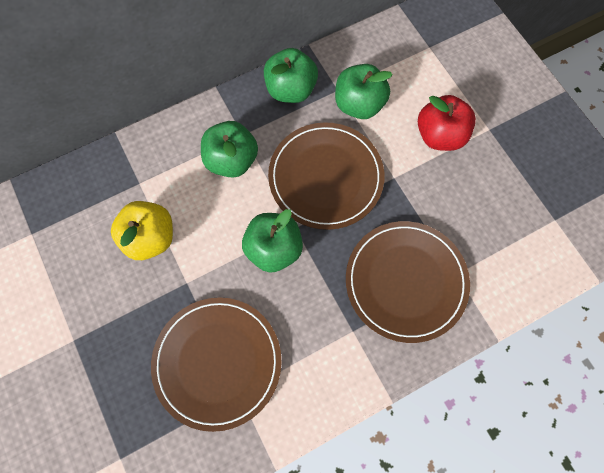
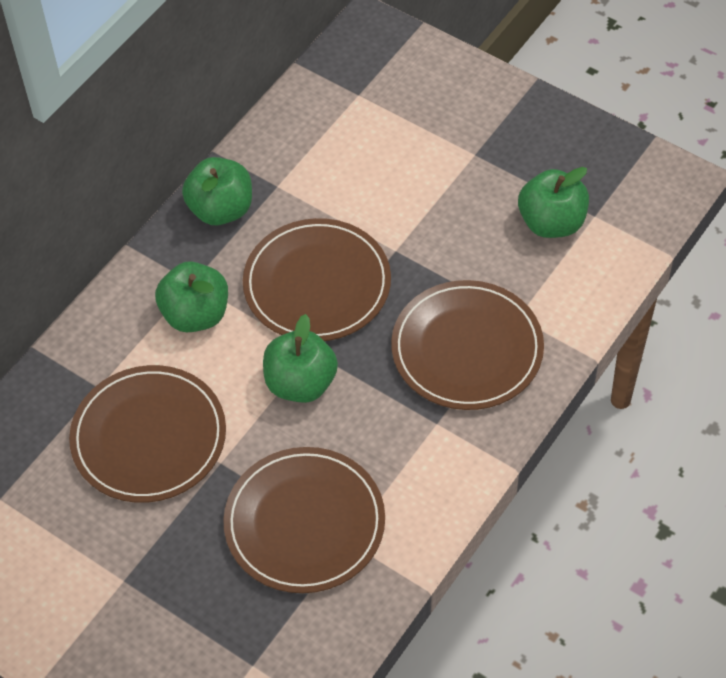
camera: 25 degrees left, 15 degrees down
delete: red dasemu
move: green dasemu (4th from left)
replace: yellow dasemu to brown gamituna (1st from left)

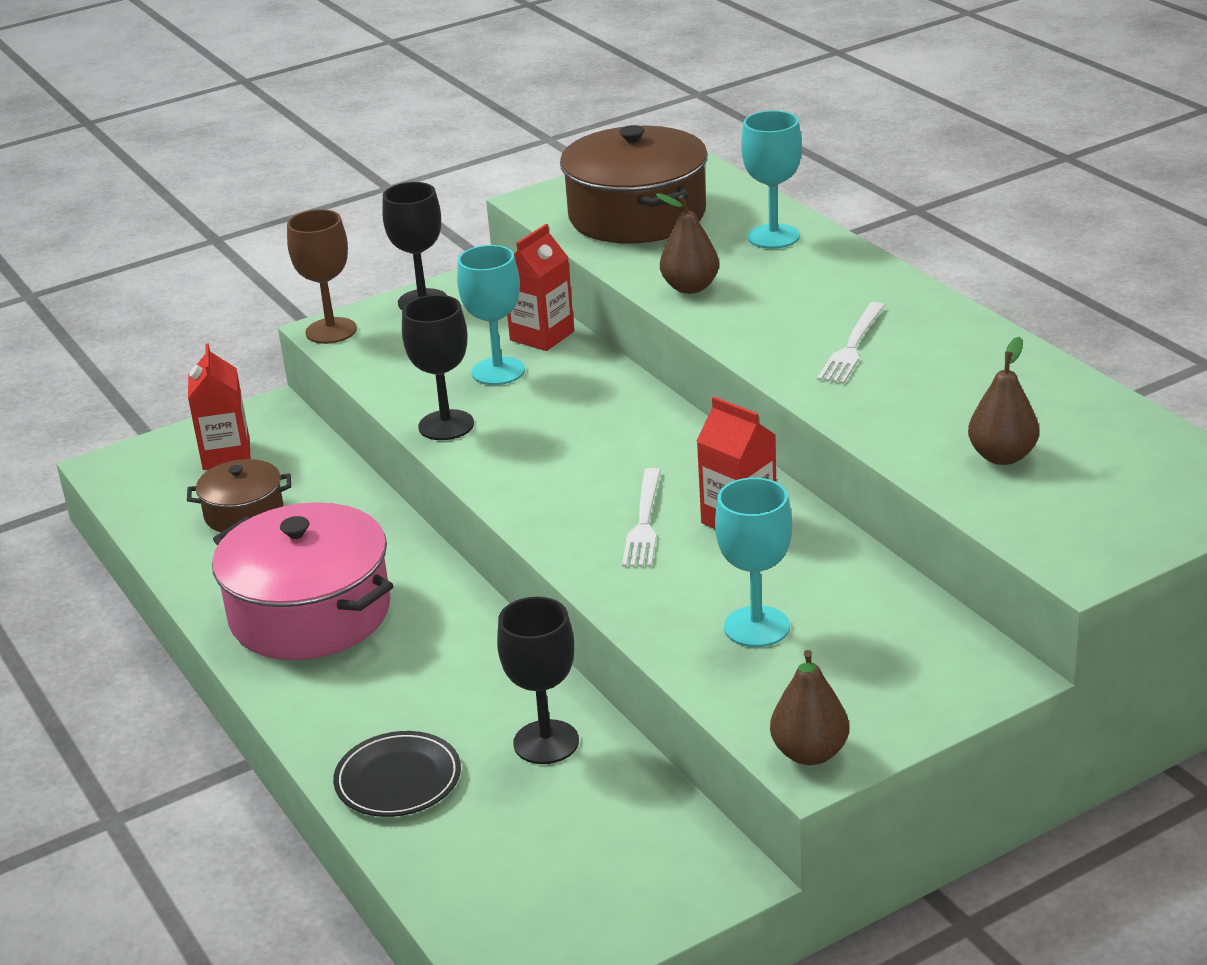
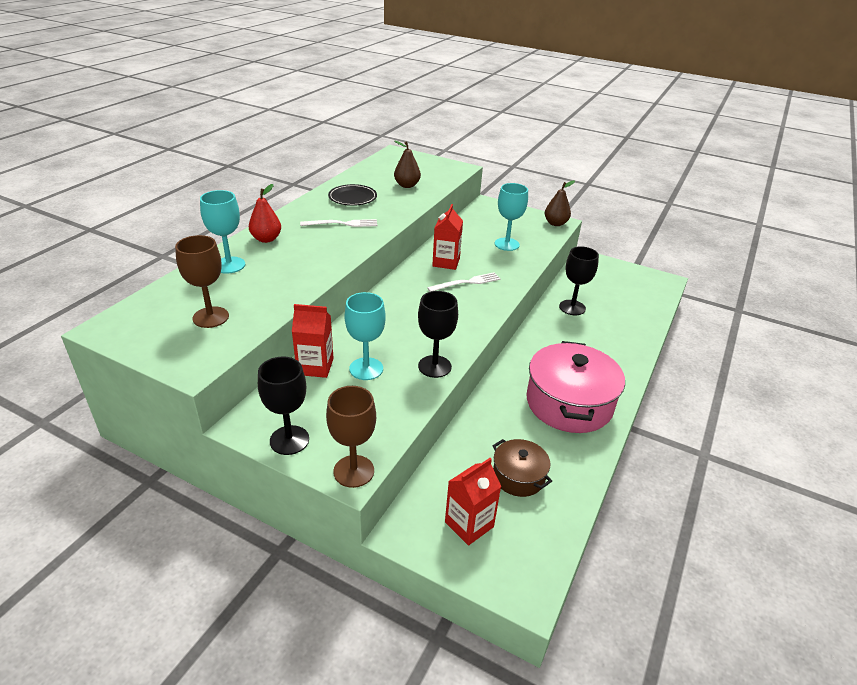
camera: 125 degrees left, 5 degrees up
delete: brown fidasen (1st from left)
insert: red fidasen
move: black gamituna
replace: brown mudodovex (2nd from left) to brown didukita (1st from left)

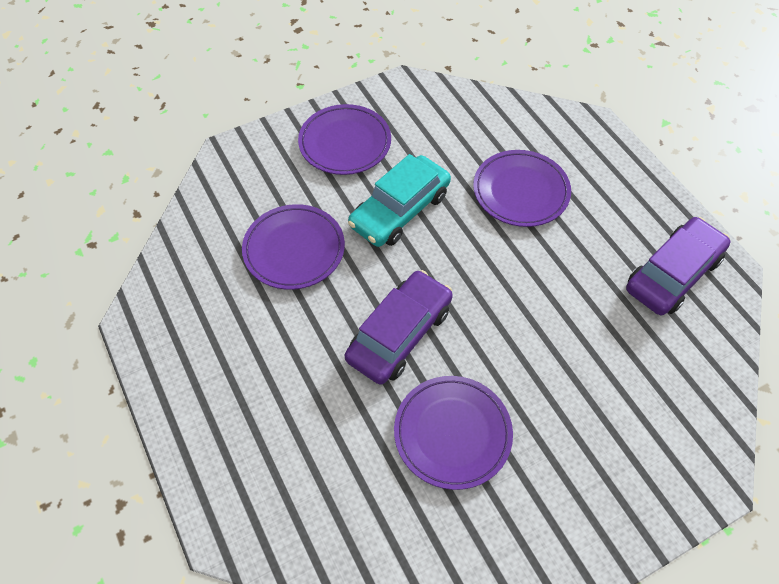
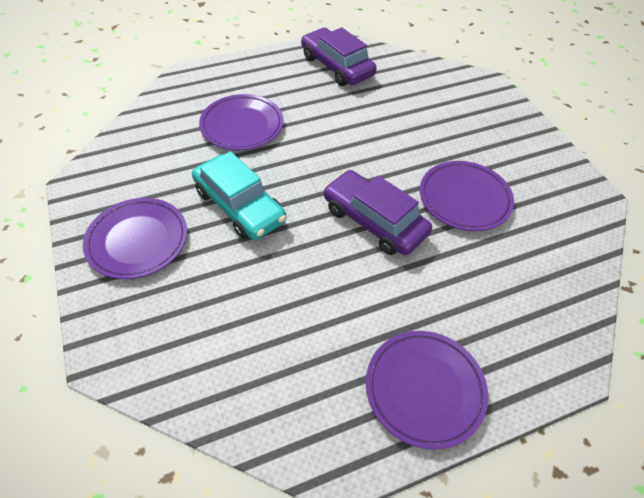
camera: 85 degrees left, 5 degrees down
move: purple gamituna (1st from left in the first image) to purple gamituna (3rd from left)

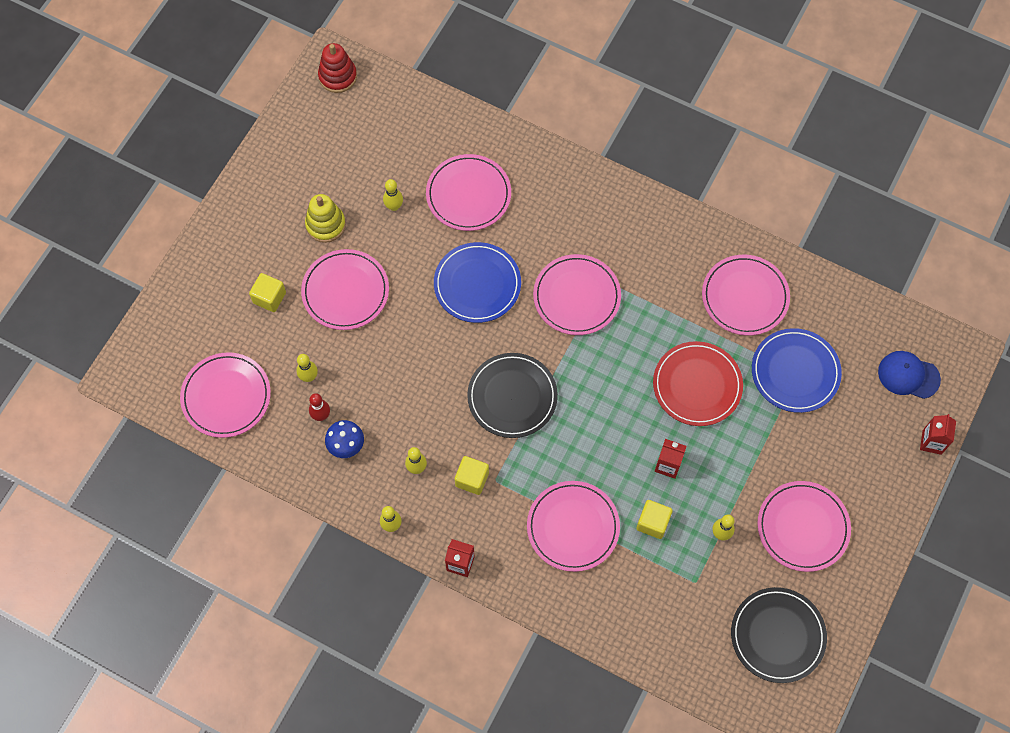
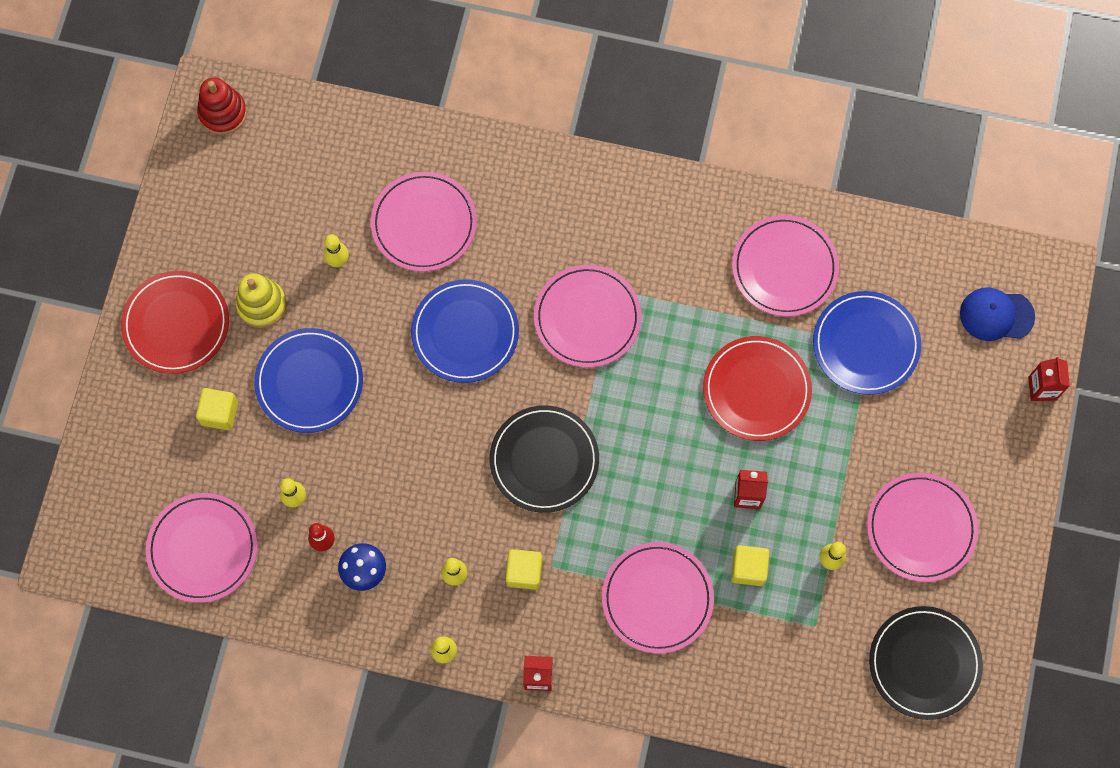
camera: 15 degrees left, 5 degrees up
insert: red gamituna (1st from left)
recolor: pink gamituna (2nd from left) to blue gamituna (1st from left)

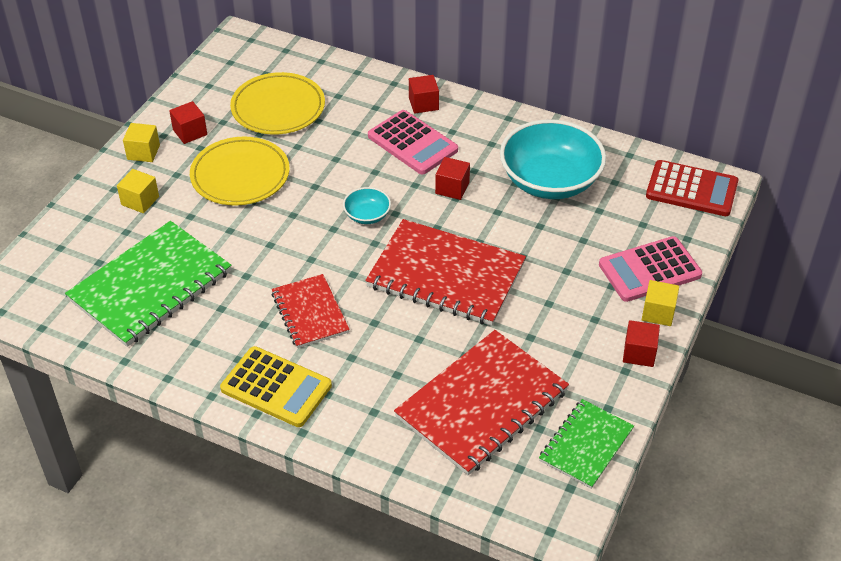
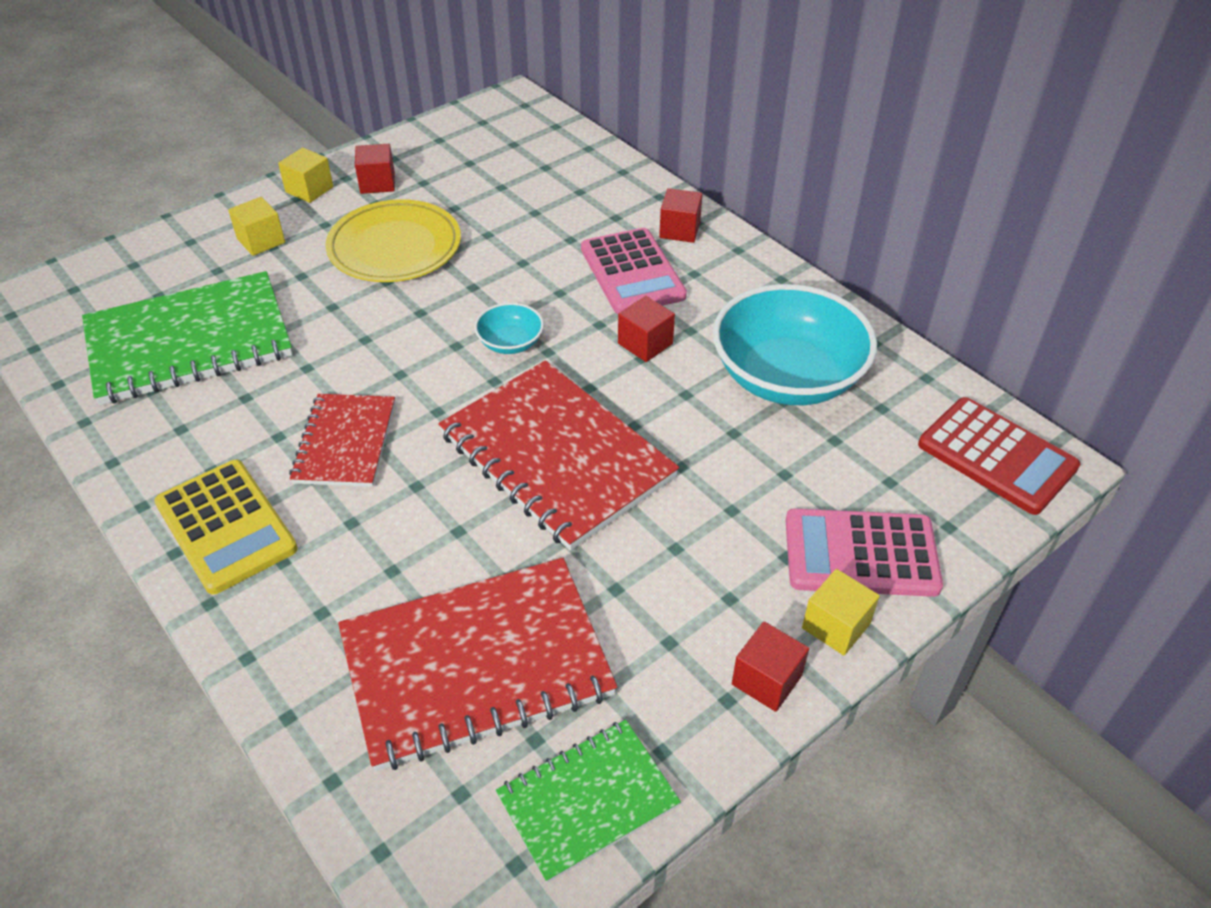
camera: 25 degrees right, 0 degrees up
delete: yellow gamituna (2nd from left)

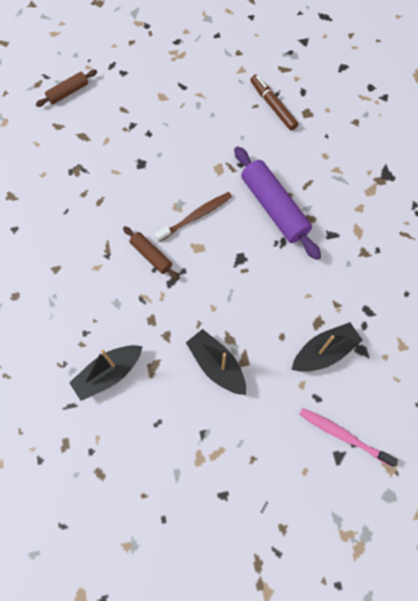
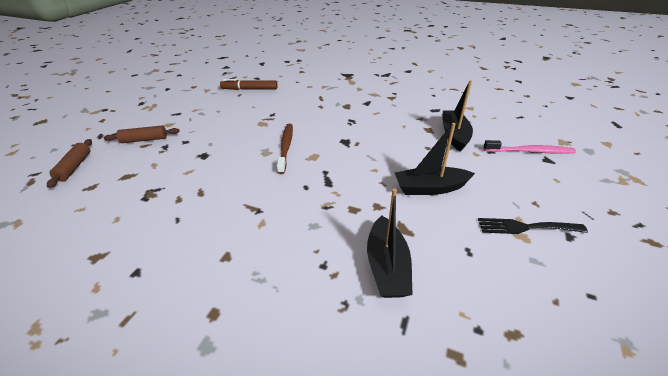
camera: 55 degrees left, 30 degrees down
delete: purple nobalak
insert: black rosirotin
move: brown nobalak (2nd from left)
rotate: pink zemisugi 150 degrees counterclockwise

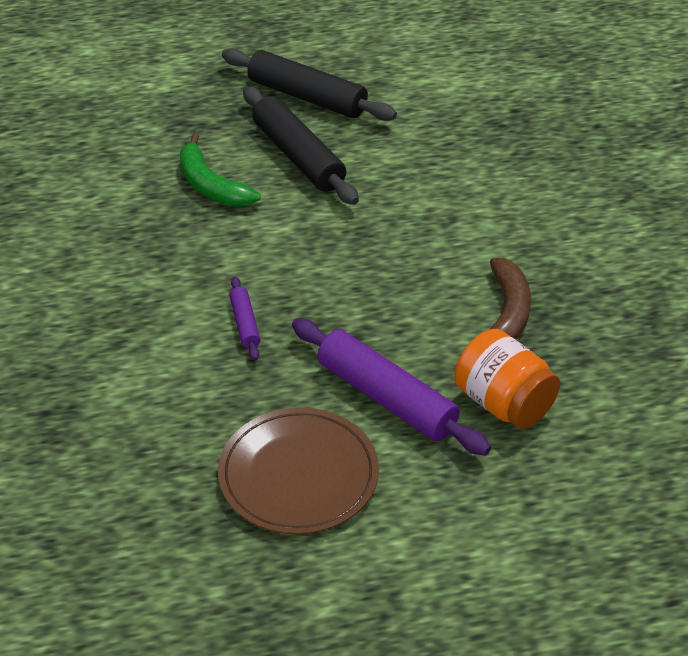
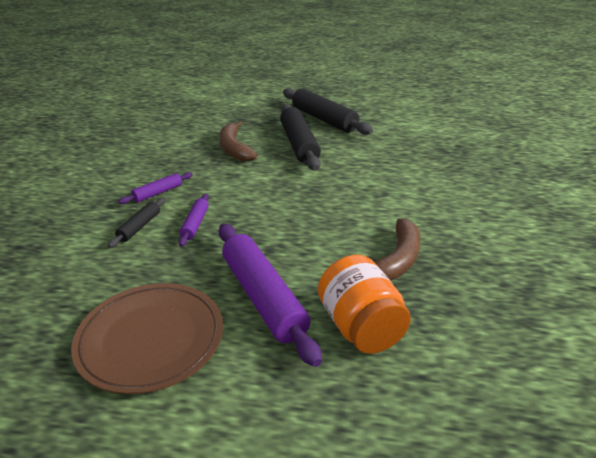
camera: 20 degrees right, 10 degrees down
insert: black nobalak (1st from left); purple nobalak (1st from left)
recolor: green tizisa to brown tizisa (1st from left)

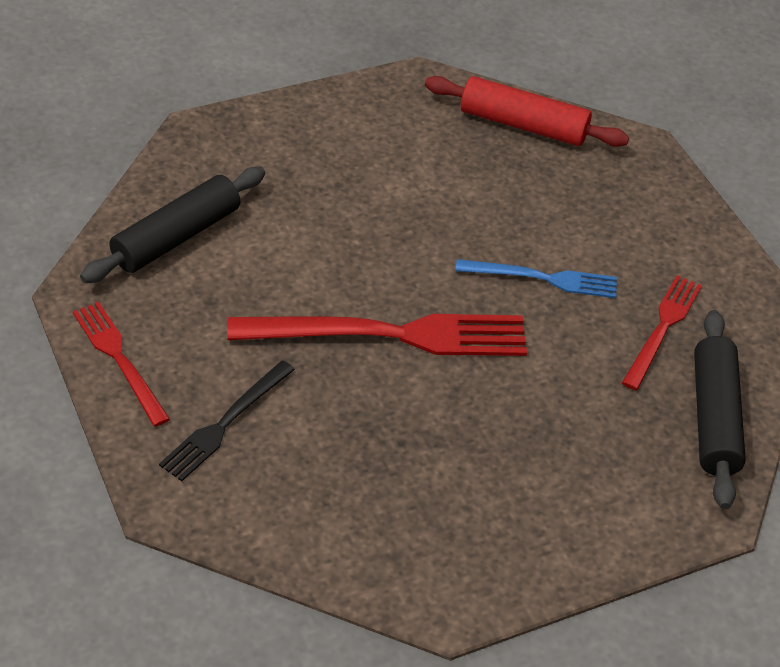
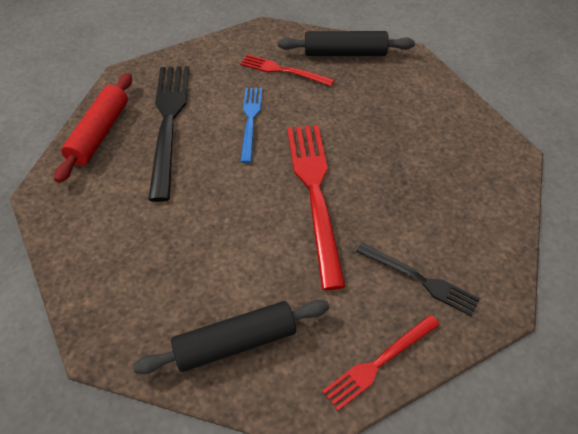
camera: 90 degrees left, 5 degrees up
insert: black rosirotin (1st from left)
rotate: black nobalak (1st from left) 60 degrees counterclockwise

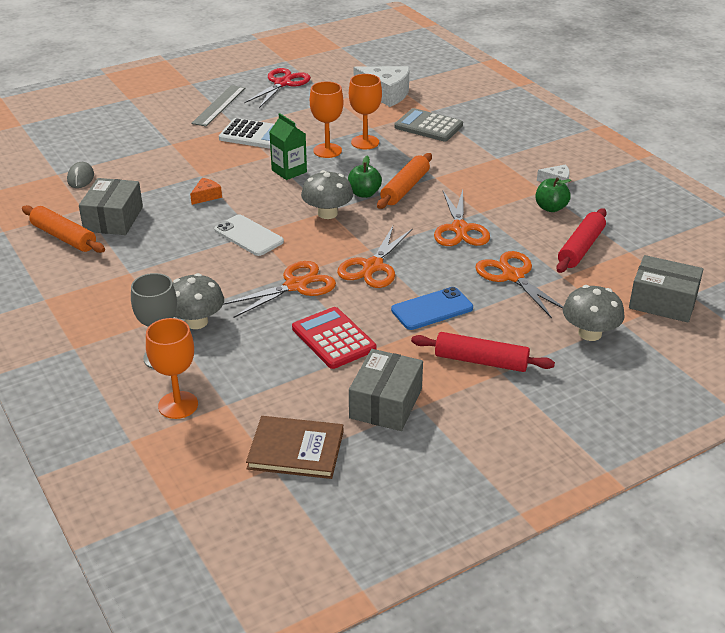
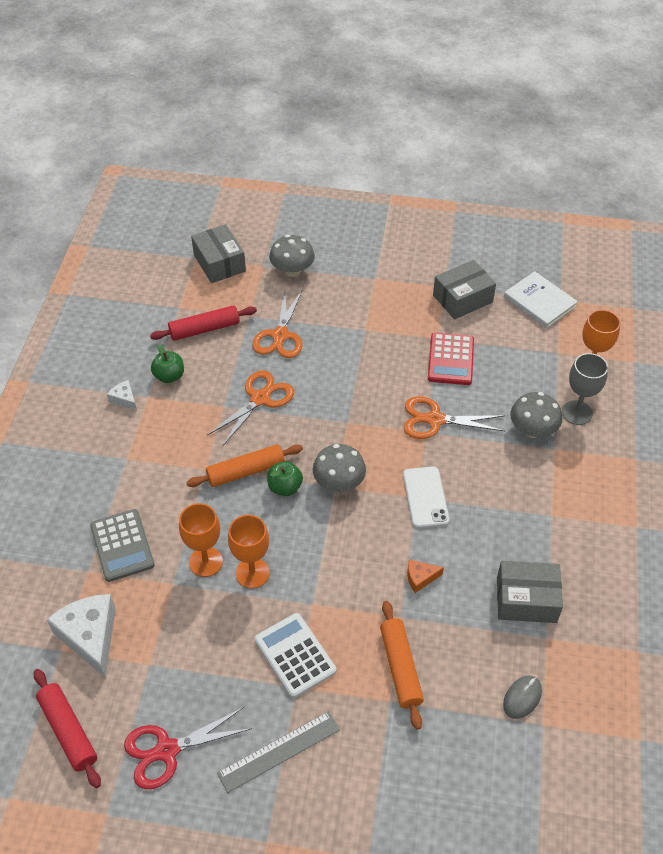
camera: 140 degrees left, 15 degrees up
delete: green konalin; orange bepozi (2nd from left); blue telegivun
move: red nobalak (1st from left); orange nobalak (1st from left in the first image) to orange nobalak (2nd from left)
recolor: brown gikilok to white gikilok
rotate: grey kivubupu (1st from left in the first image) 45 degrees clockwise

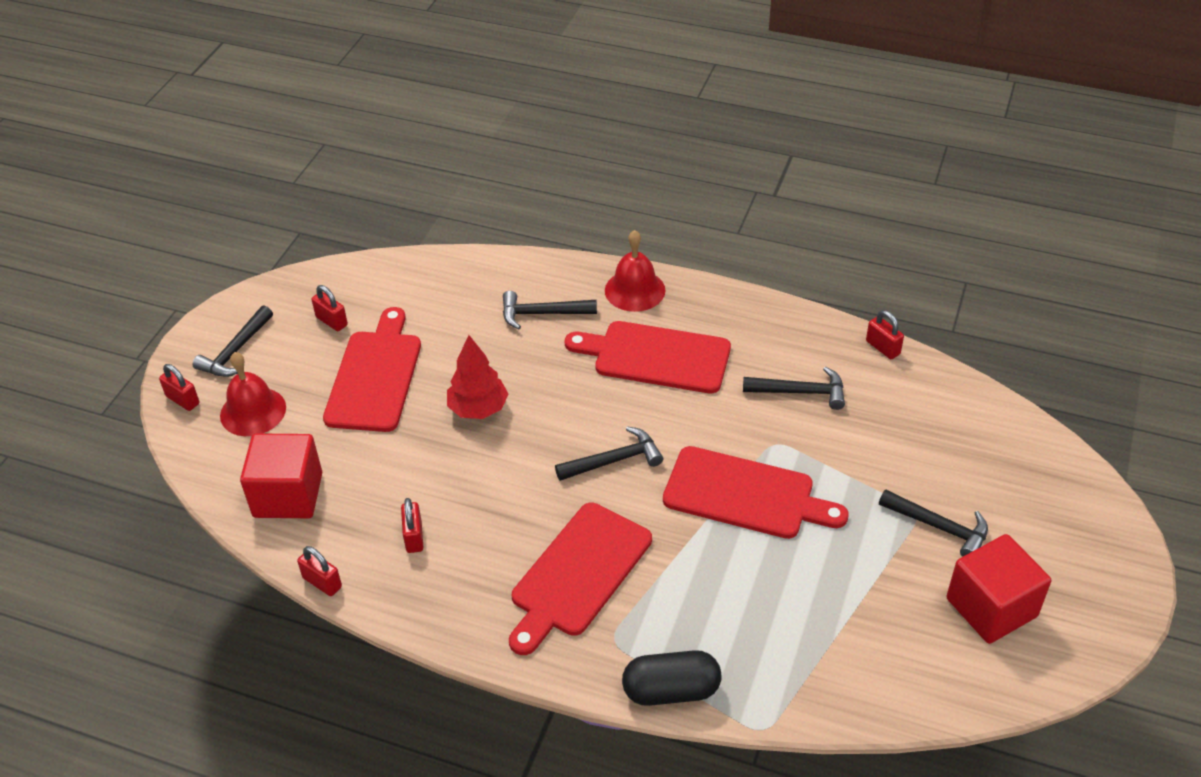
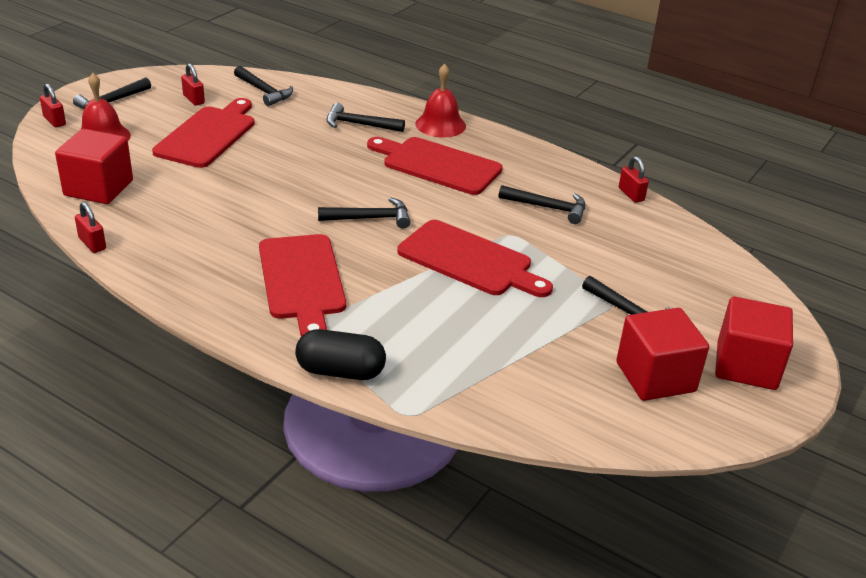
camera: 10 degrees right, 10 degrees down
delete: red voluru (4th from left); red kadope
insert: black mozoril (2nd from left); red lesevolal (3rd from left)
rotate: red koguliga (2nd from left) 60 degrees counterclockwise

